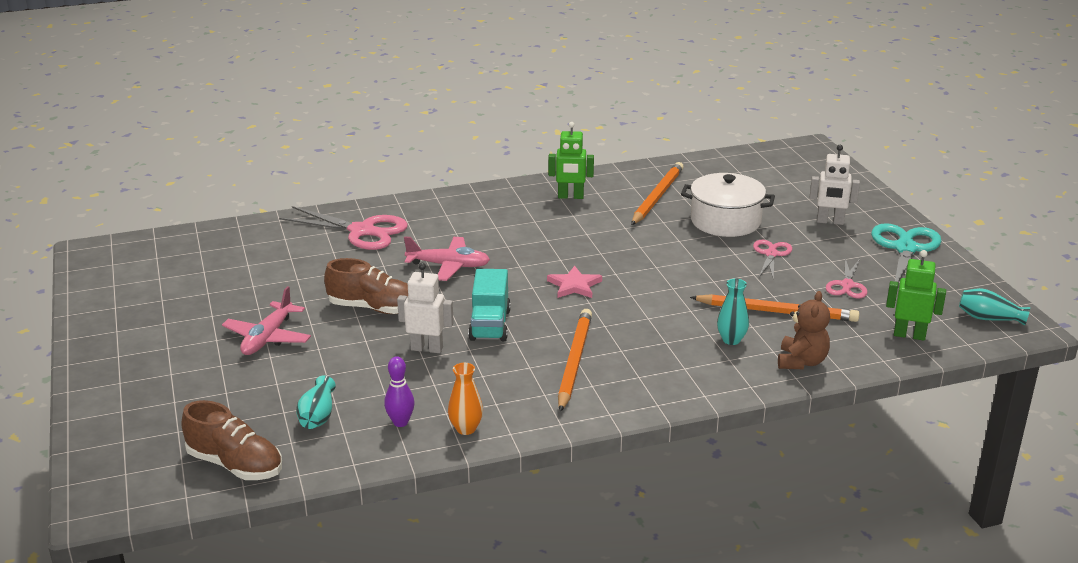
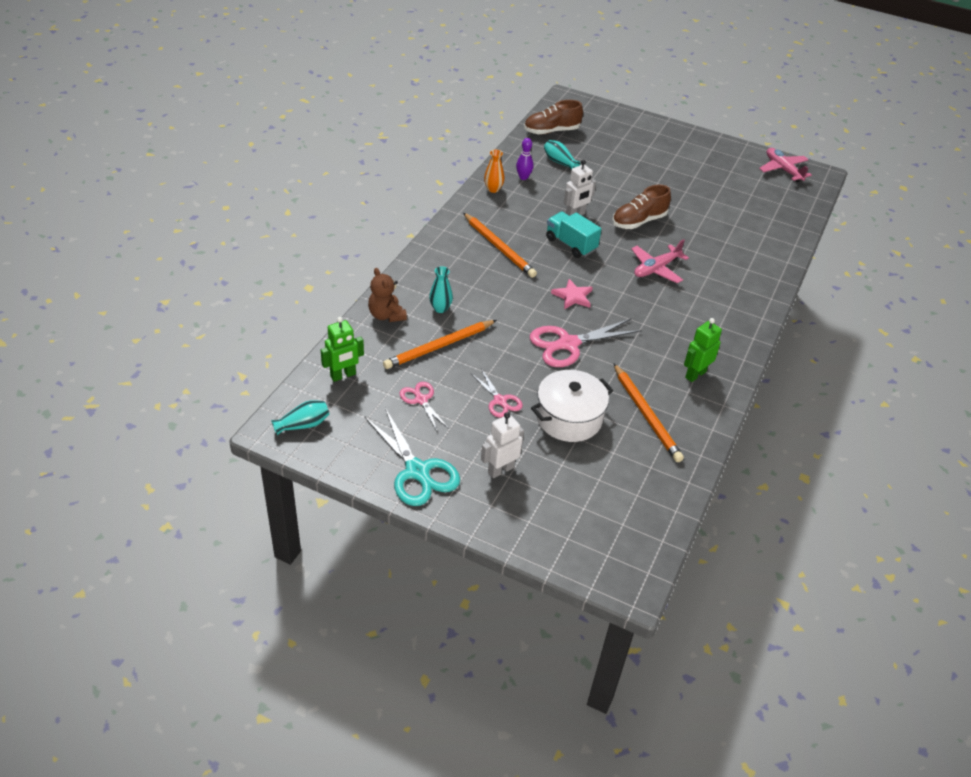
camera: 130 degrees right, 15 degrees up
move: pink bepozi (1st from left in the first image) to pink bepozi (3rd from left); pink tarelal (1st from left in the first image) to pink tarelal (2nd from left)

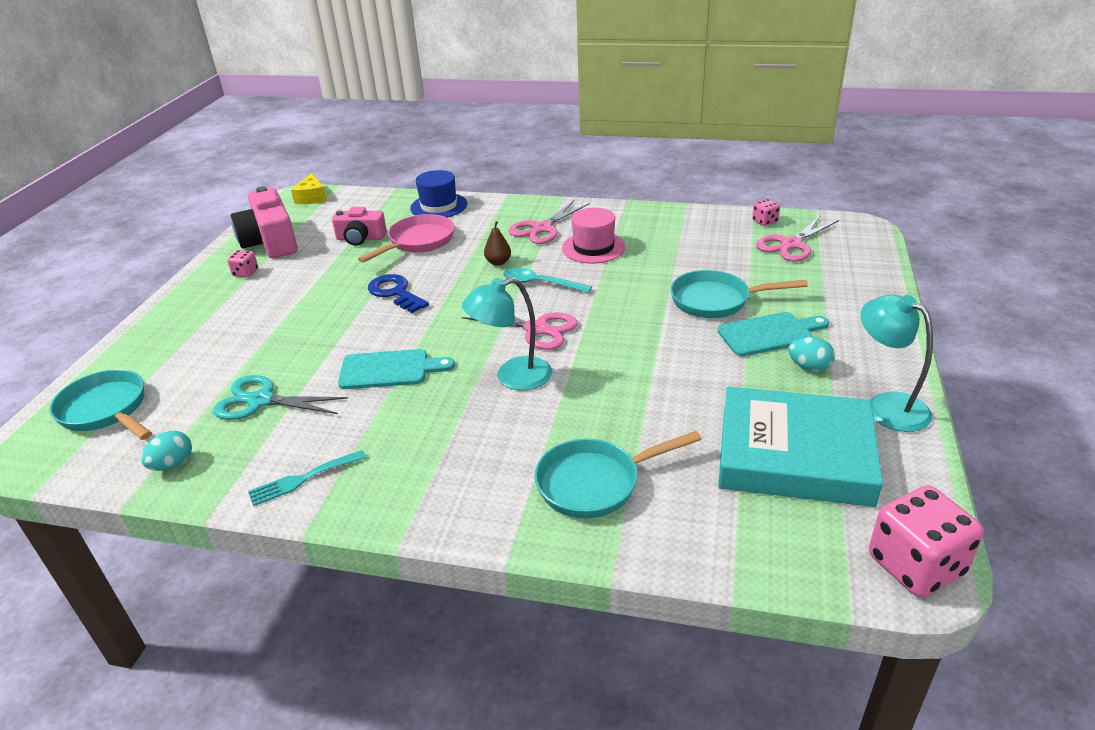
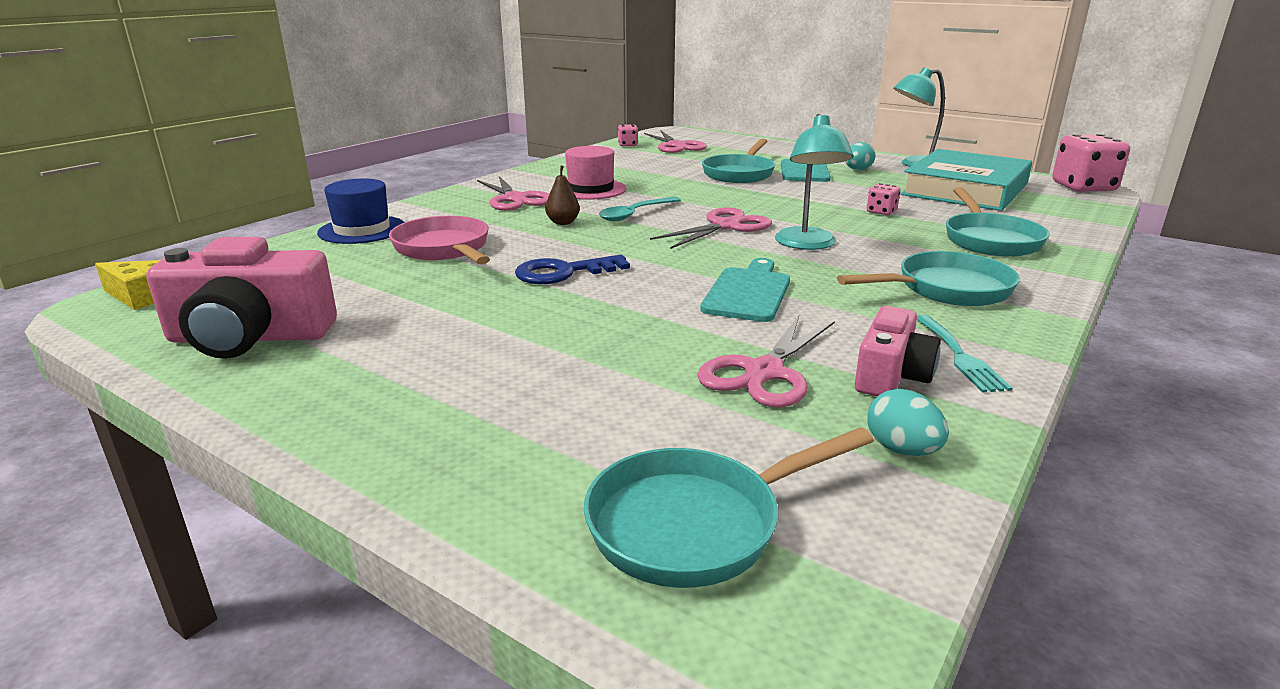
camera: 70 degrees left, 10 degrees down
insert: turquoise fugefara (3rd from left)
move: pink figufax (2nd from left); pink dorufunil (1st from left in the first image) to pink dorufunil (2nd from left)
recolor: turquoise bepozi to pink bepozi (4th from left)

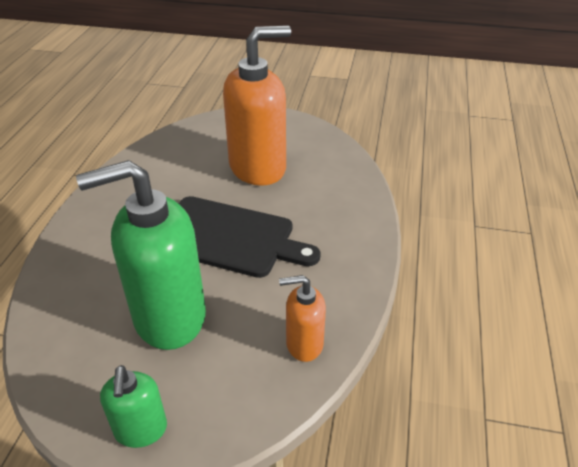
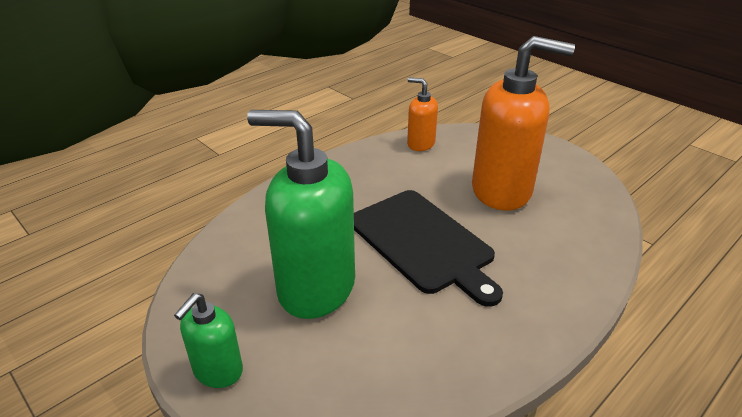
camera: 35 degrees right, 5 degrees down
move: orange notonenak (2nd from left in the first image) to orange notonenak (1st from left)

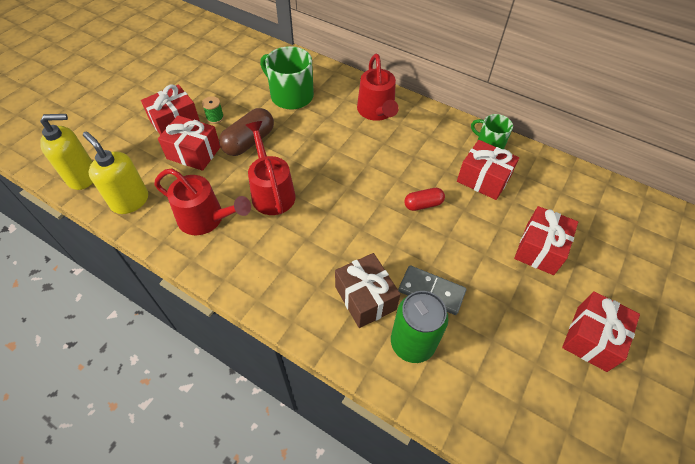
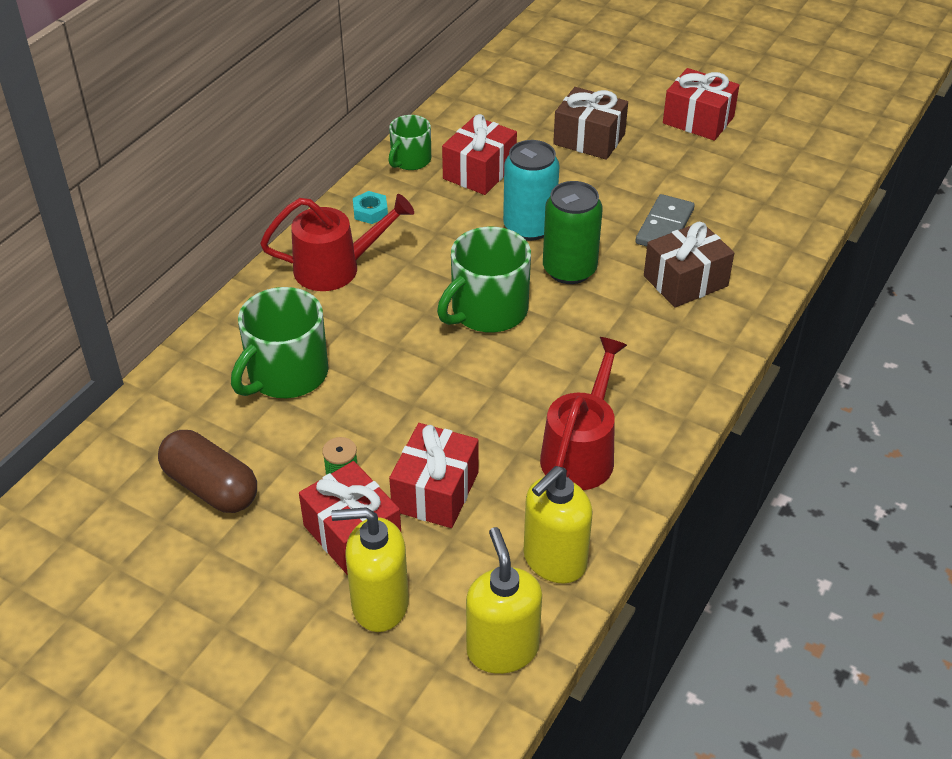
camera: 90 degrees left, 10 degrees down
delete: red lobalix (2nd from left)
insert: yellow notonenak (1st from left); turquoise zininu; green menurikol (3rd from left)
move: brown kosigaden; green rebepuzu
replace: red kosigaden to turquoise rebepuzu
recolor: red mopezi (4th from left) to brown mopezi (1st from left)

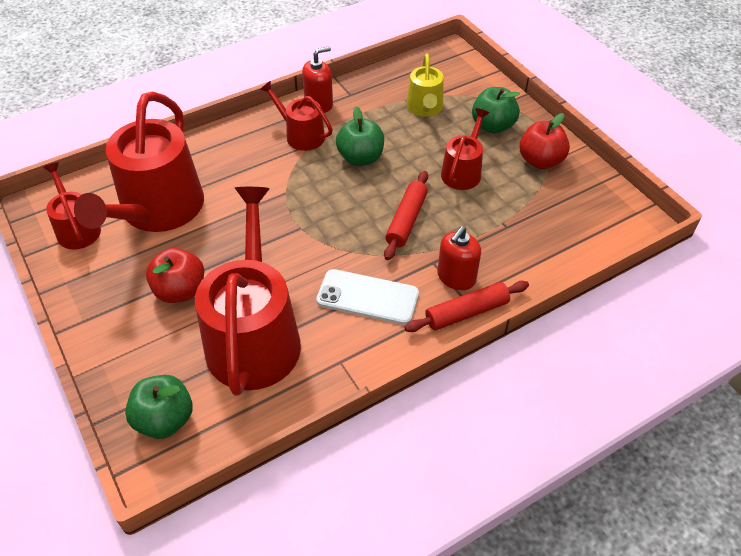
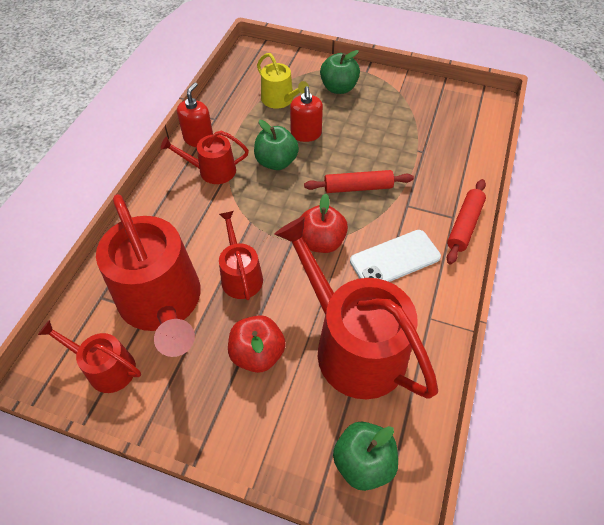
camera: 40 degrees left, 5 degrees up
move: red lobalix (5th from left in the first image) to red lobalix (4th from left); red notonenak (2nd from left); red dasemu (2nd from left)
rotate: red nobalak (1st from left) 75 degrees counterclockwise

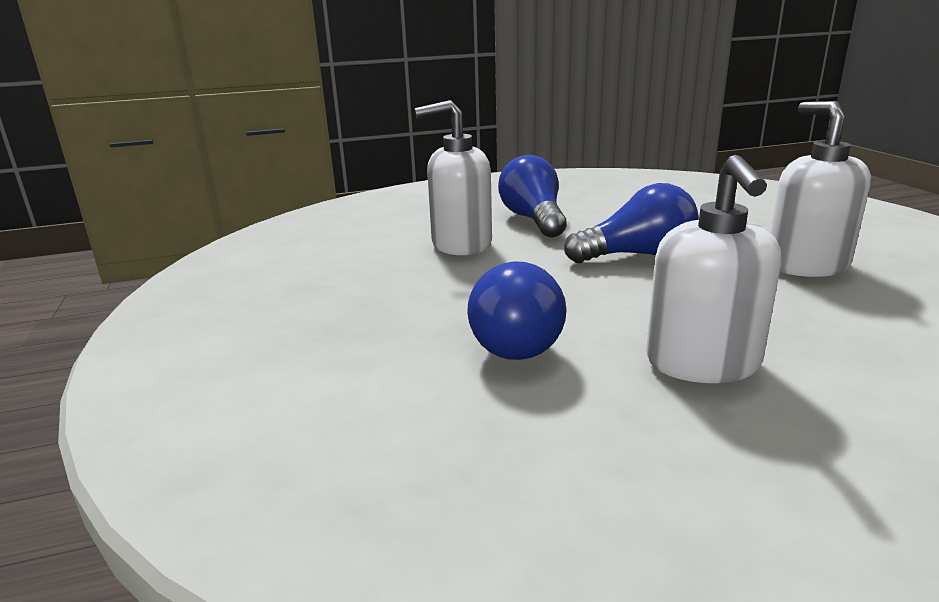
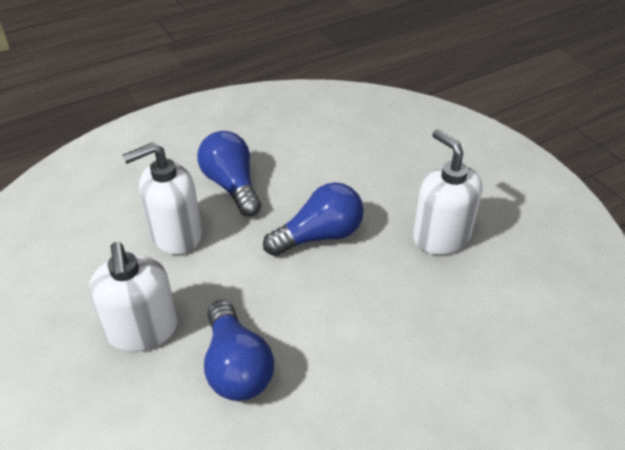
camera: 15 degrees left, 20 degrees up
move: white notonenak (2nd from left in the first image) to white notonenak (1st from left)

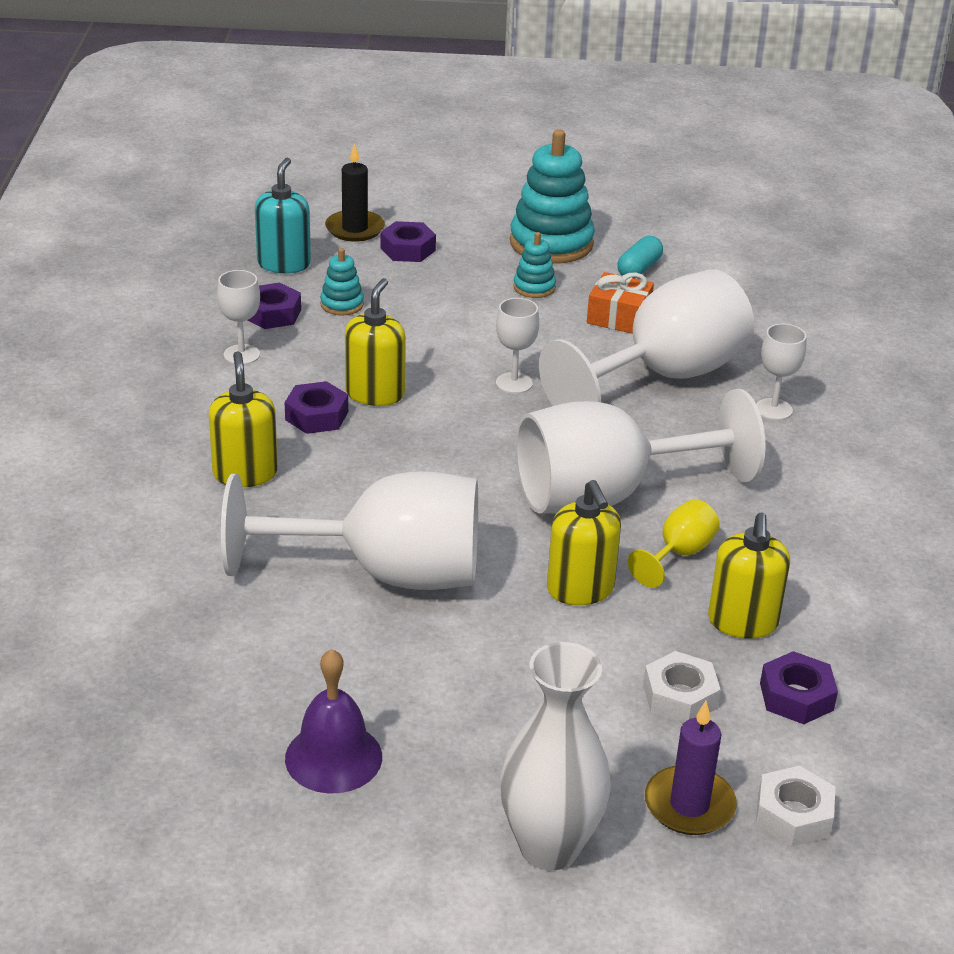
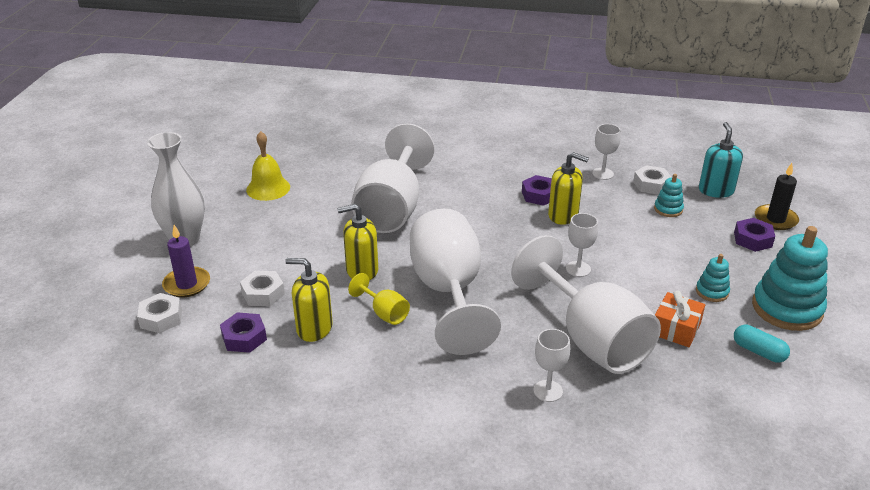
camera: 100 degrees right, 0 degrees up
delete: yellow notonenak (1st from left)
recolor: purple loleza to yellow loleza; purple zininu (1st from left) to white zininu (3rd from left)
rotate: turquoise notonenak 105 degrees counterclockwise

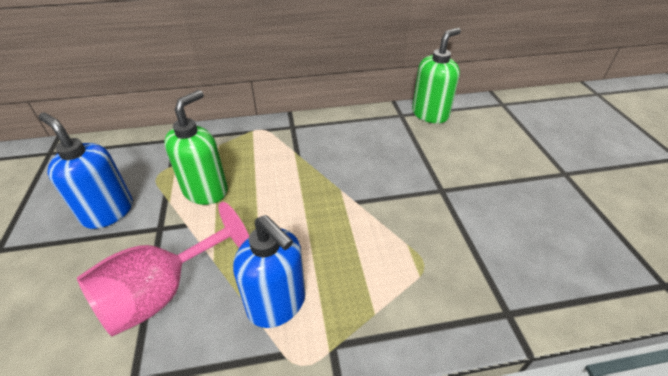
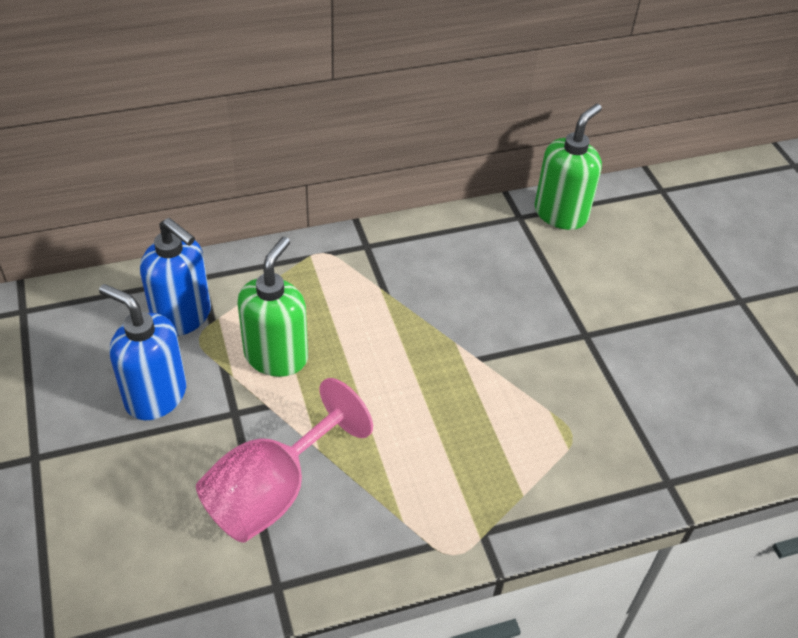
camera: 10 degrees left, 5 degrees up
move: blue notonenak (2nd from left)

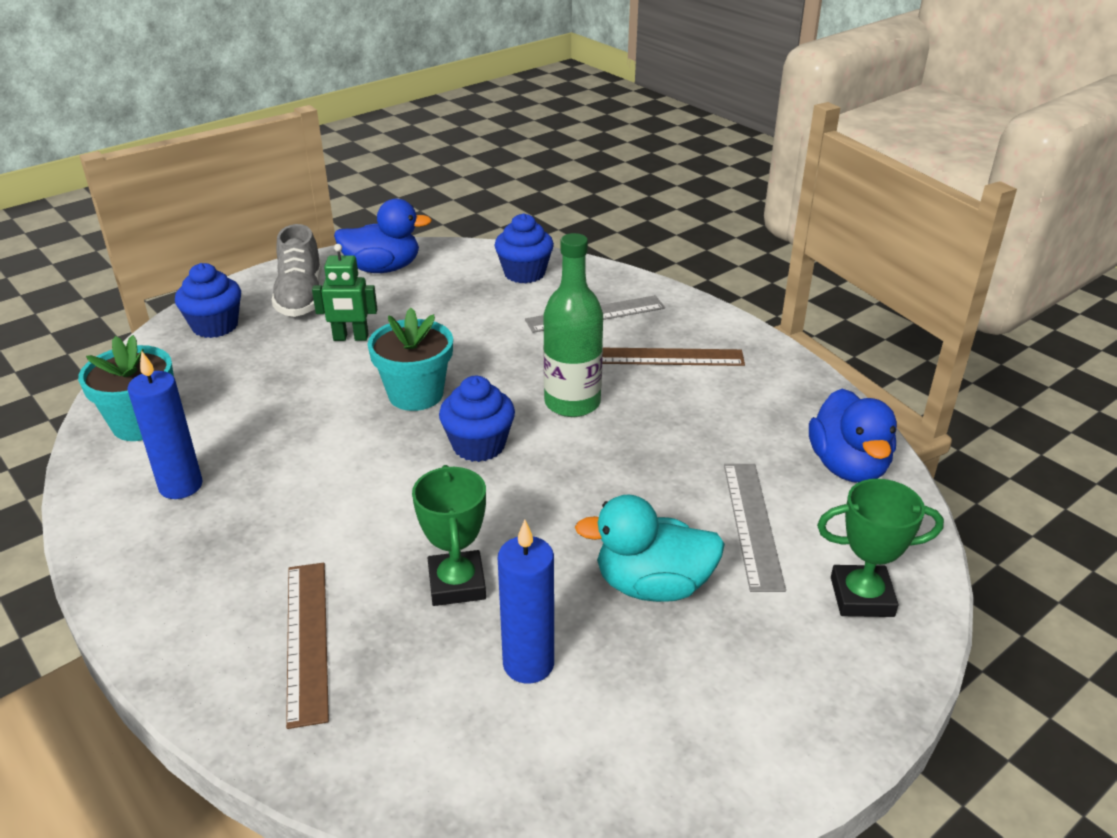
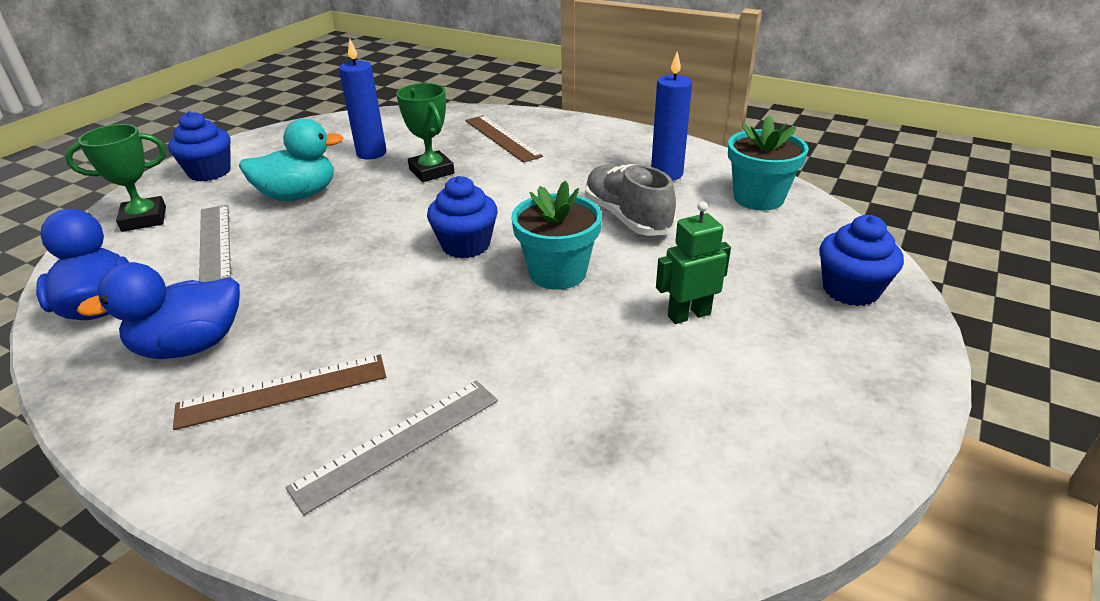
camera: 160 degrees right, 0 degrees up
delete: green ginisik
move: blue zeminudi (1st from left in the first image) to blue zeminudi (2nd from left); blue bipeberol (3rd from left in the first image) to blue bipeberol (1st from left); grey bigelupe

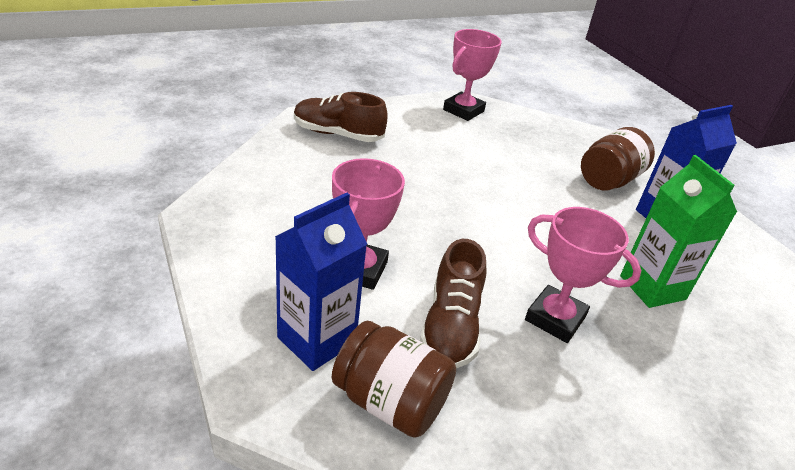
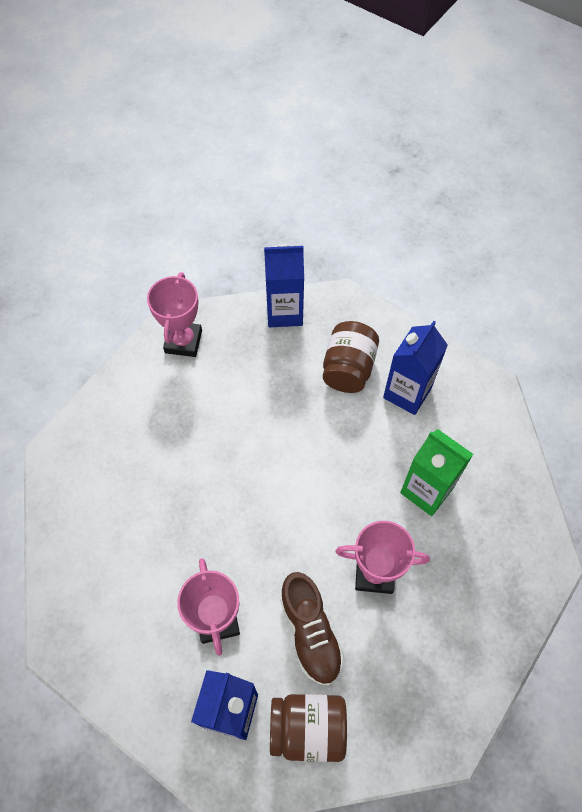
camera: 25 degrees left, 25 degrees up
delete: brown bigelupe (1st from left)
insert: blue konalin (2nd from left)

